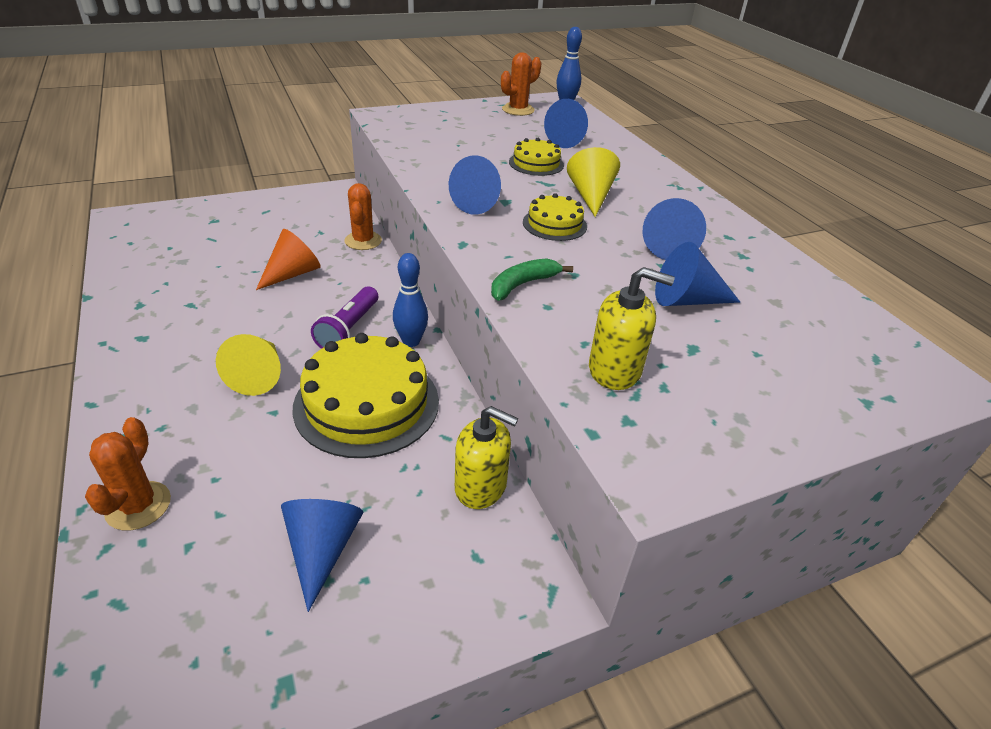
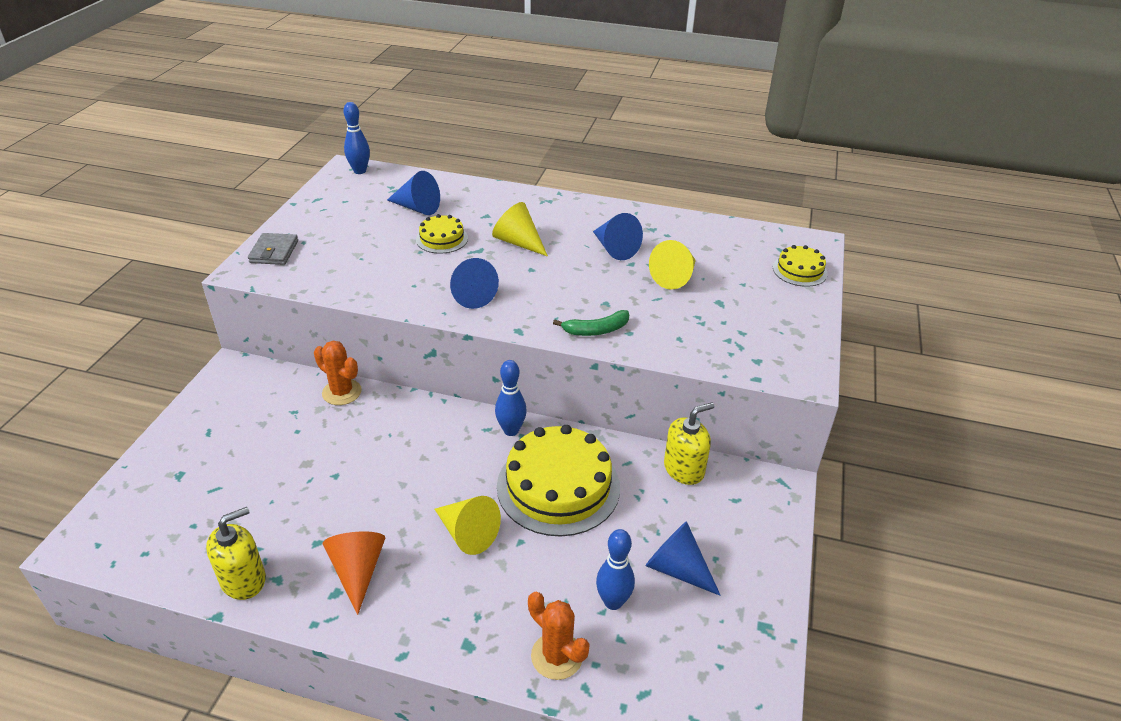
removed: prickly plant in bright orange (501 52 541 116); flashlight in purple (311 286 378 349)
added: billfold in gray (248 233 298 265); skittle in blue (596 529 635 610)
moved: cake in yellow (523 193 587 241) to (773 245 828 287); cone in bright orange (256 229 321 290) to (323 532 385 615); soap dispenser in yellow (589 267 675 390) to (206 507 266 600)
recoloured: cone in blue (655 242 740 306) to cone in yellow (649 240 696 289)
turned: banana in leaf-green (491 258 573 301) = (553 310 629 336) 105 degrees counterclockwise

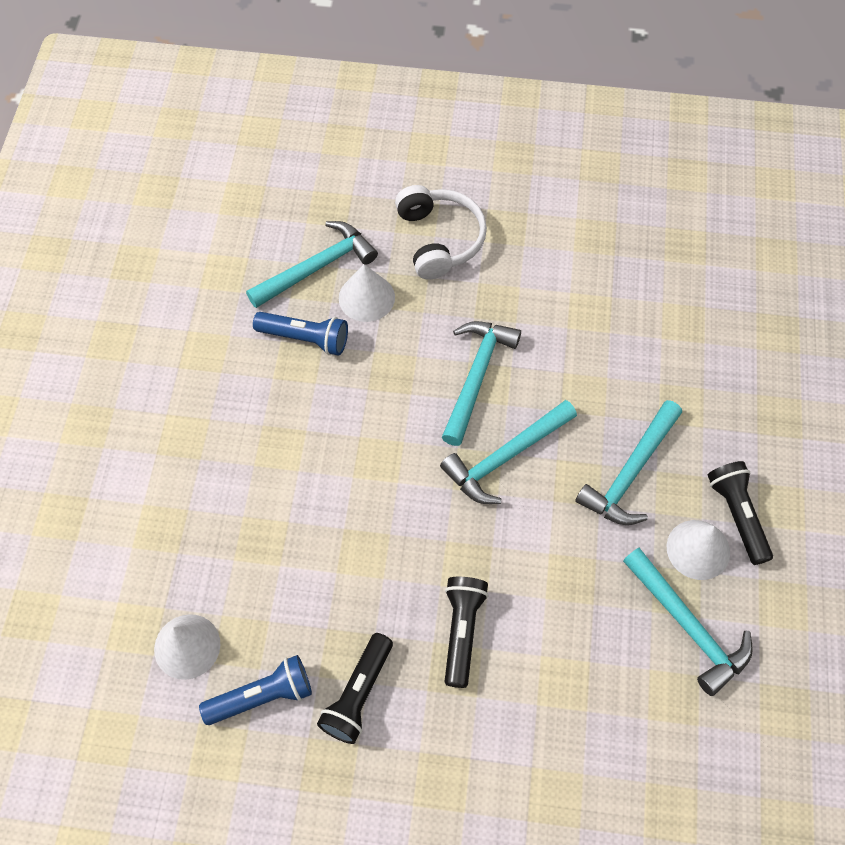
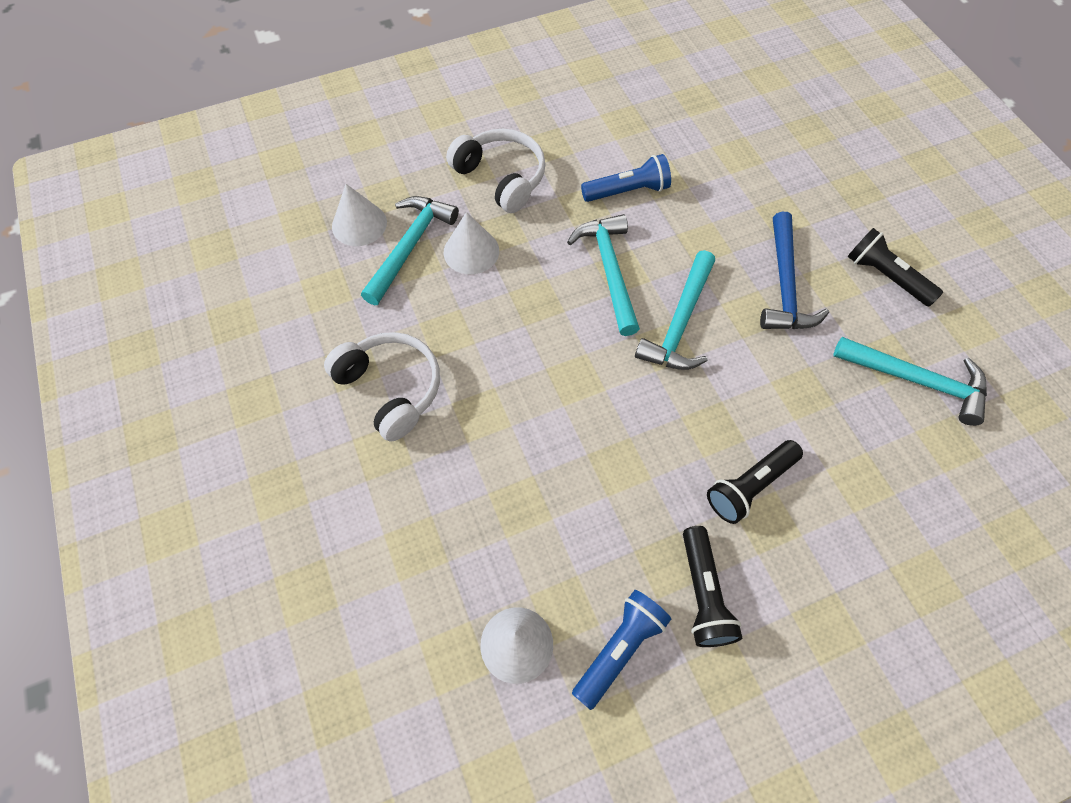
added: over-ear headphones in white (324 332 440 442)
moved: flashlight in blue (253 312 348 356) to (581 154 671 202); cone in white (666 520 730 580) to (332 184 387 246)
recoloured: carpenter's hammer in turquoise (575 400 682 525) to carpenter's hammer in blue (760 212 829 329)
turned: flashlight in ebony (444 577 489 688) = (707 440 803 524) 105 degrees counterclockwise

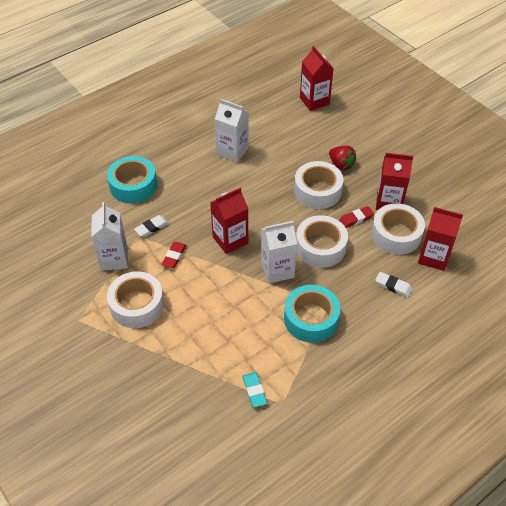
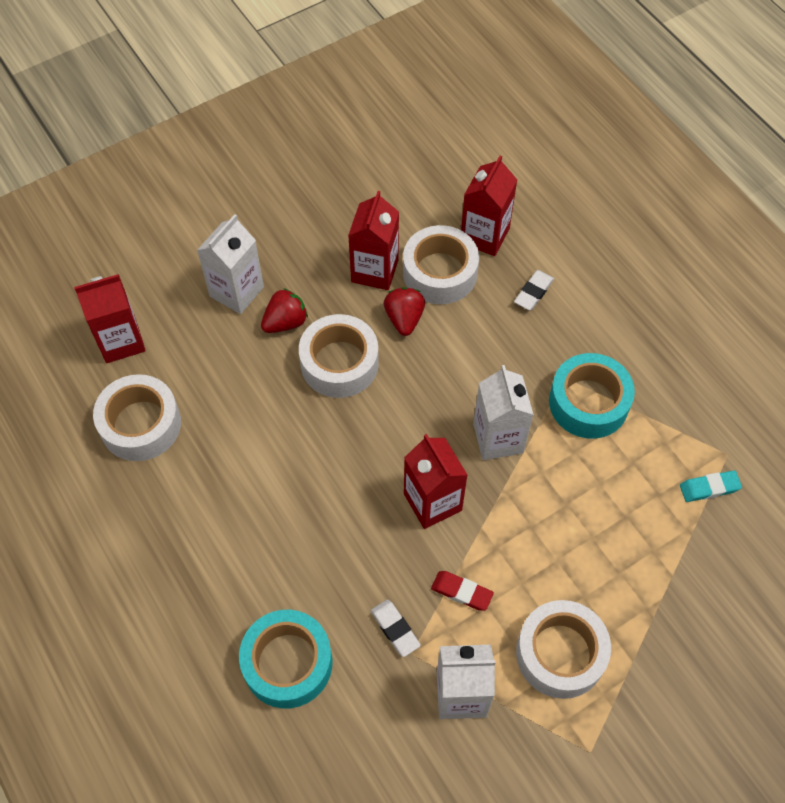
moved: carton in white (215 99 249 162) to (197 214 264 314); sticky tape in white (296 215 348 268) to (93 374 181 461)
replaced: gum eraser in red (339 206 374 228) to berry in red (384 287 425 336)

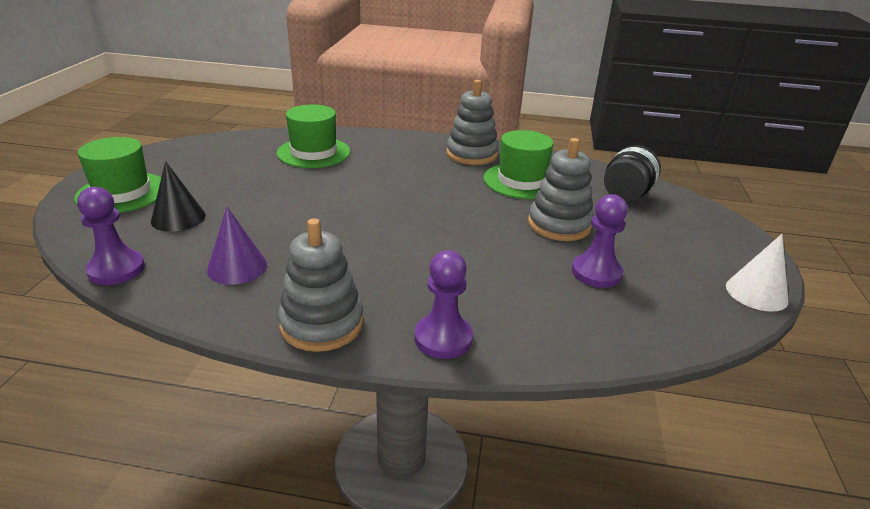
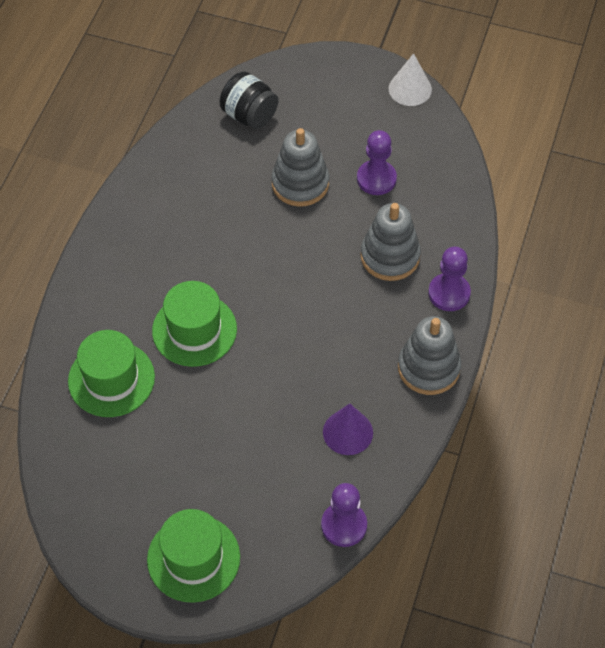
removed: cone in ebony (151 161 206 232)
moved: stacking rings in gray (447 80 499 165) to (361 203 421 281); tall hat in leaf-green (483 130 554 199) to (152 281 237 367)

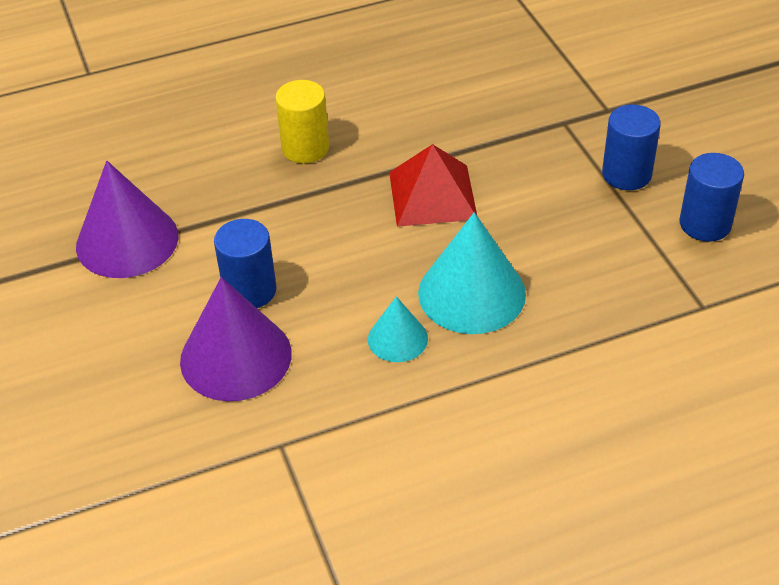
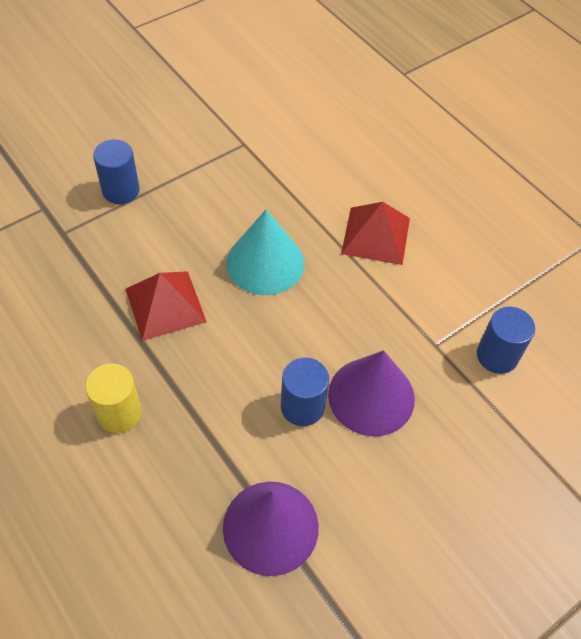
removed: cone in turquoise (368 296 428 362)
added: pyramid in red (341 202 410 265)
moved: cylinder shape in blue (680 153 744 242) to (477 307 535 374)

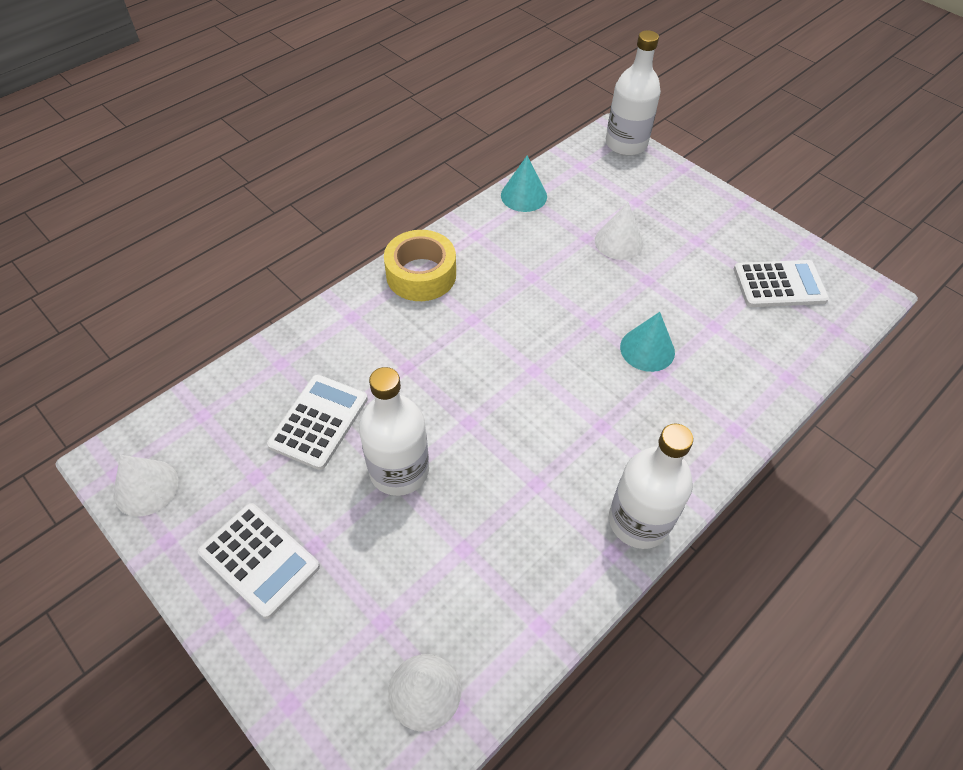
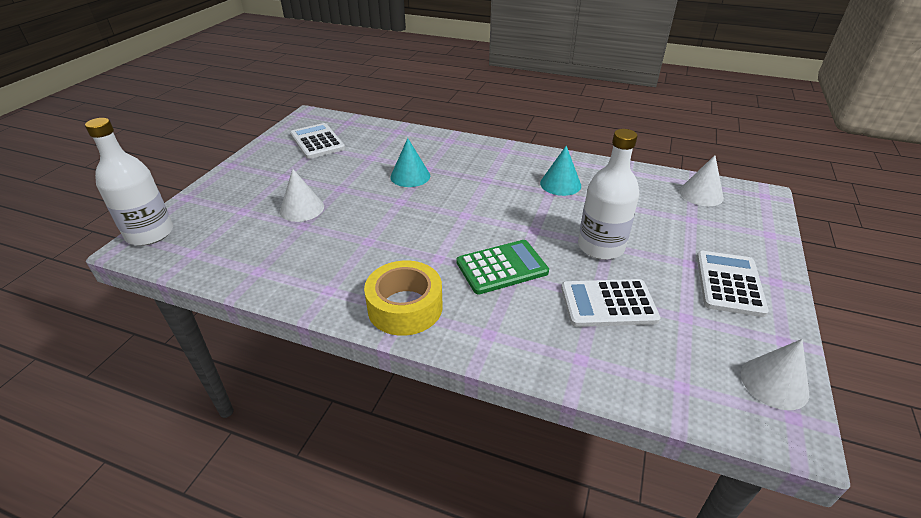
removed: bottle in white (609 424 693 549)
added: calculator in leaf-green (457 240 549 295)
moved: cone in turquoise (501 156 547 212) to (540 146 581 196)

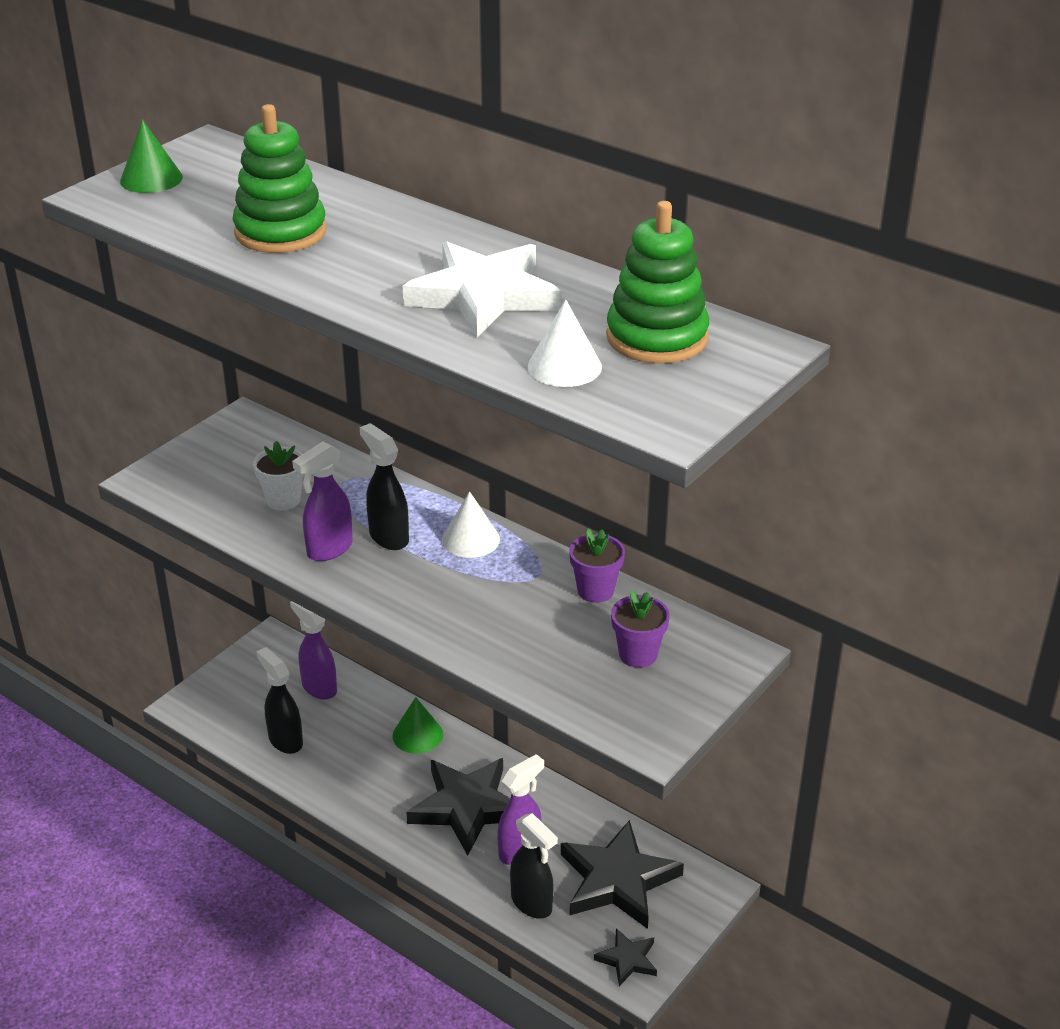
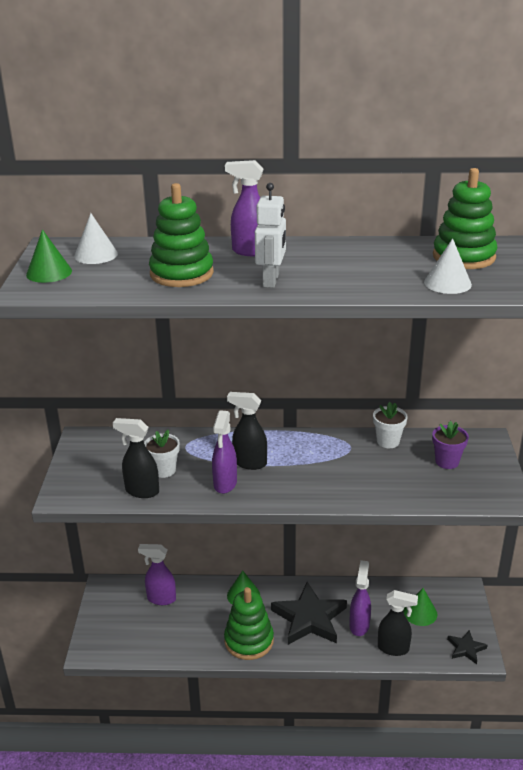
removed: star in white (403 241 561 338)
added: sprayer in purple (225 160 264 256); robot figure in white (255 183 286 288); stacking rings in leaf-green (224 587 274 660)
moved: cone in white (442 491 500 558) to (74 213 118 264); sprayer in ebony (256 647 303 754) to (113 418 159 498)
replaced: star in ebony (561 820 684 929) to cone in leaf-green (403 588 437 626)
recoloured: plant pot in purple (569 529 625 603) to plant pot in white (373 402 408 448)

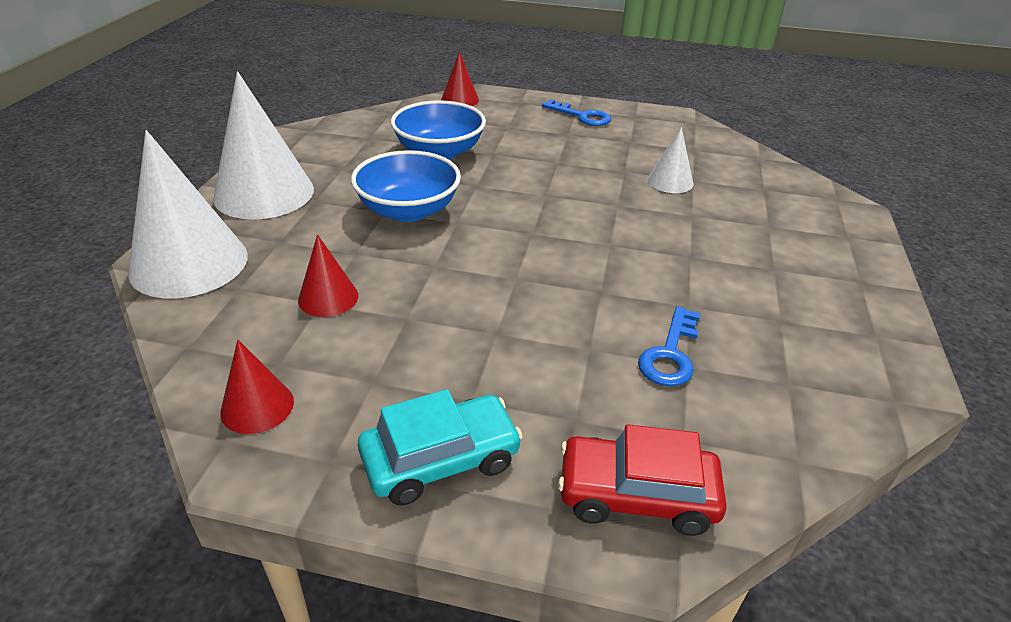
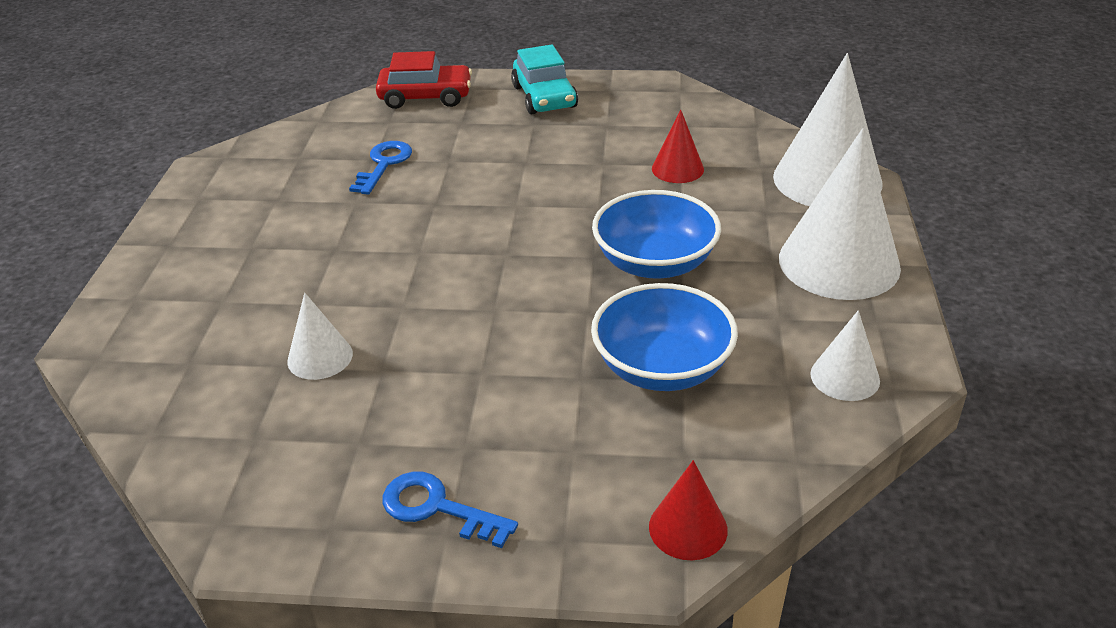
removed: cone in red (220 340 294 434)
added: cone in white (810 310 880 401)
turned: car in turquoise (358 389 523 506) = (511 44 578 114) 75 degrees counterclockwise

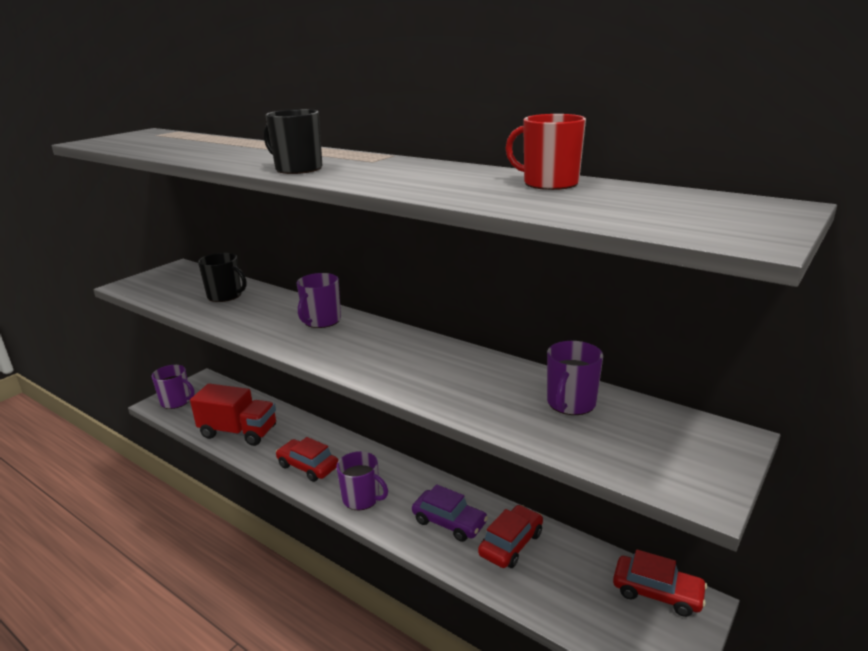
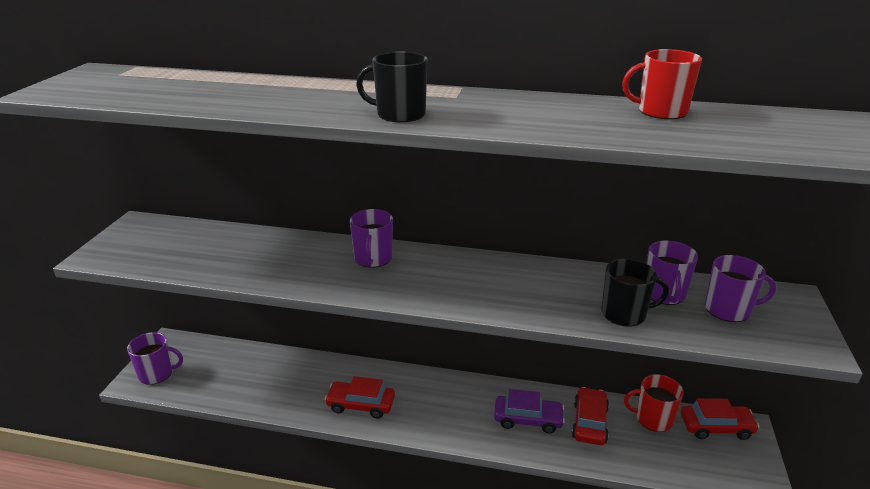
removed: truck in red (190 383 276 446)
added: coffee mug in red (624 374 684 432)
moved: coffee mug in ebony (198 253 246 302) to (601 259 669 327); coffee mug in purple (336 451 388 510) to (705 255 776 322)

